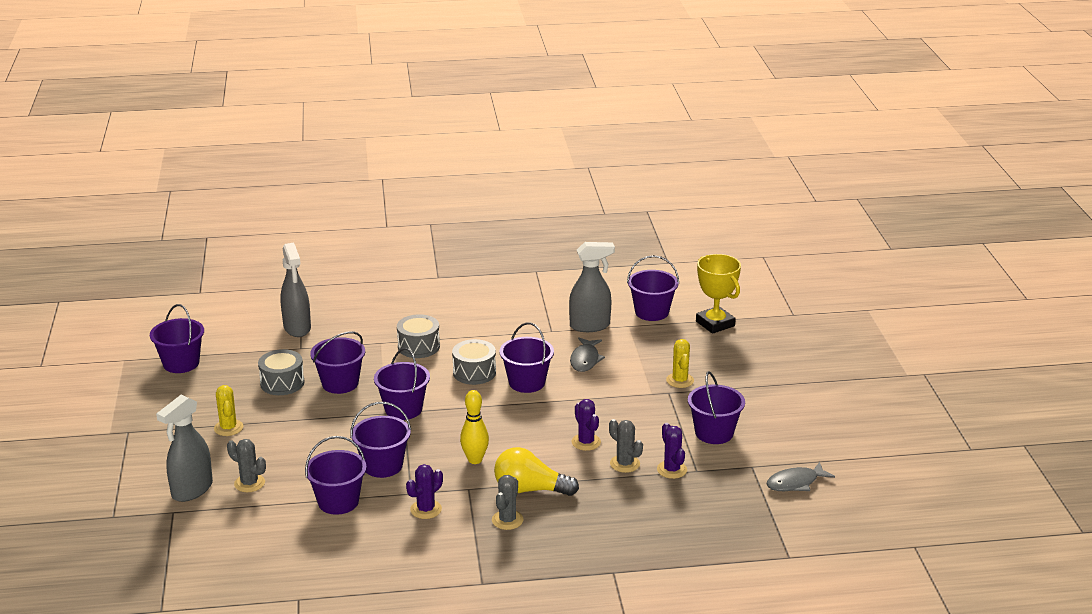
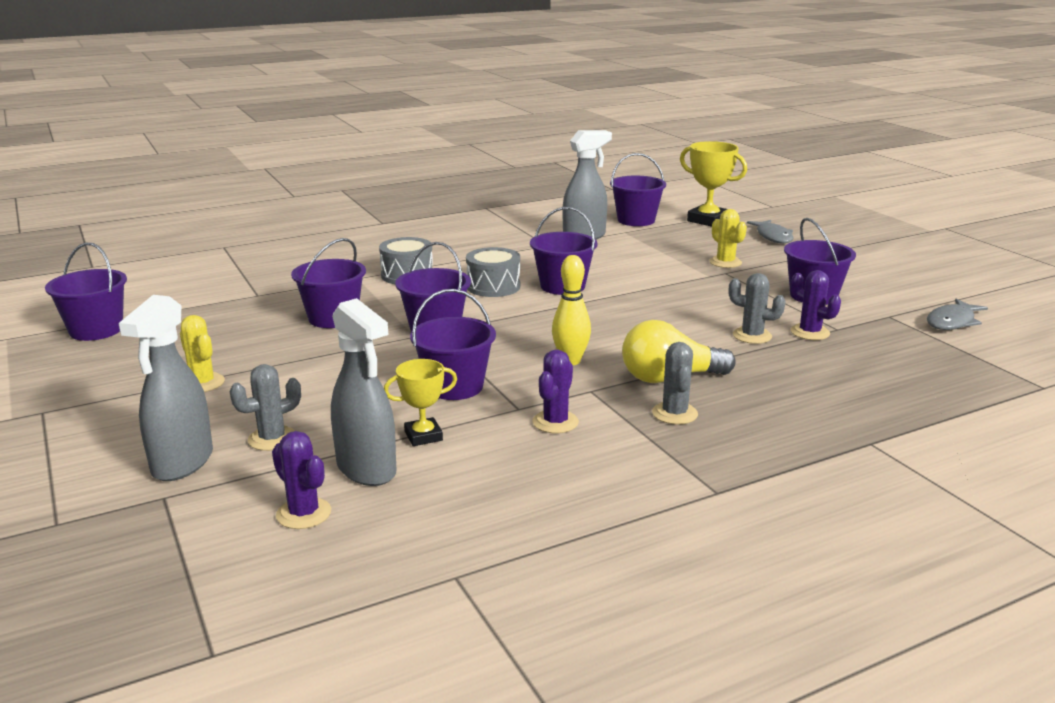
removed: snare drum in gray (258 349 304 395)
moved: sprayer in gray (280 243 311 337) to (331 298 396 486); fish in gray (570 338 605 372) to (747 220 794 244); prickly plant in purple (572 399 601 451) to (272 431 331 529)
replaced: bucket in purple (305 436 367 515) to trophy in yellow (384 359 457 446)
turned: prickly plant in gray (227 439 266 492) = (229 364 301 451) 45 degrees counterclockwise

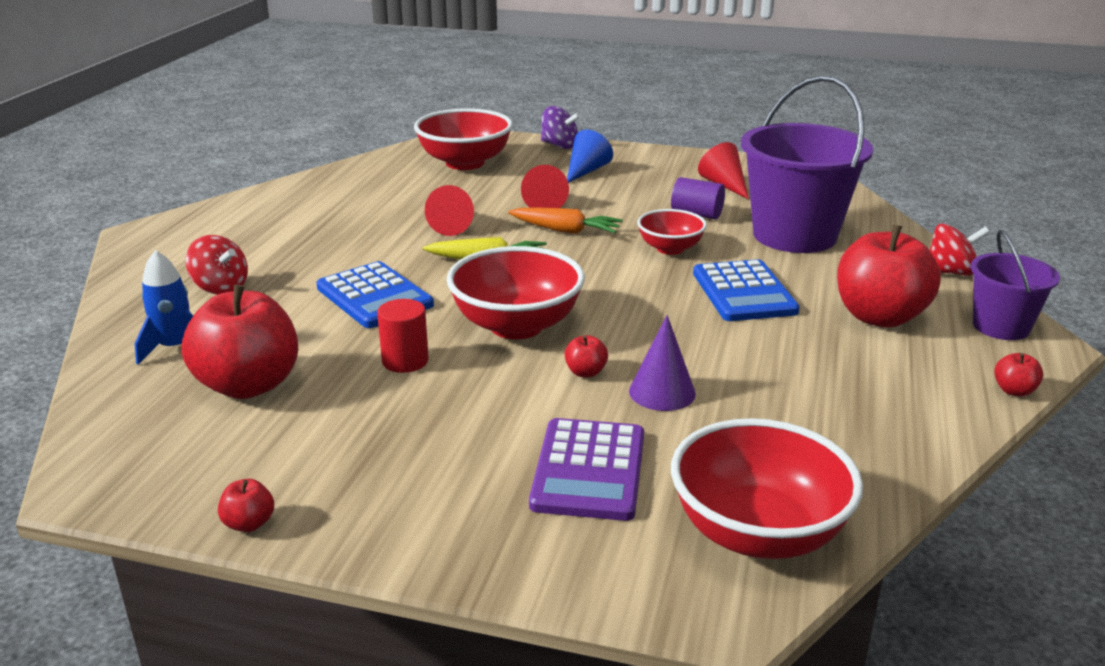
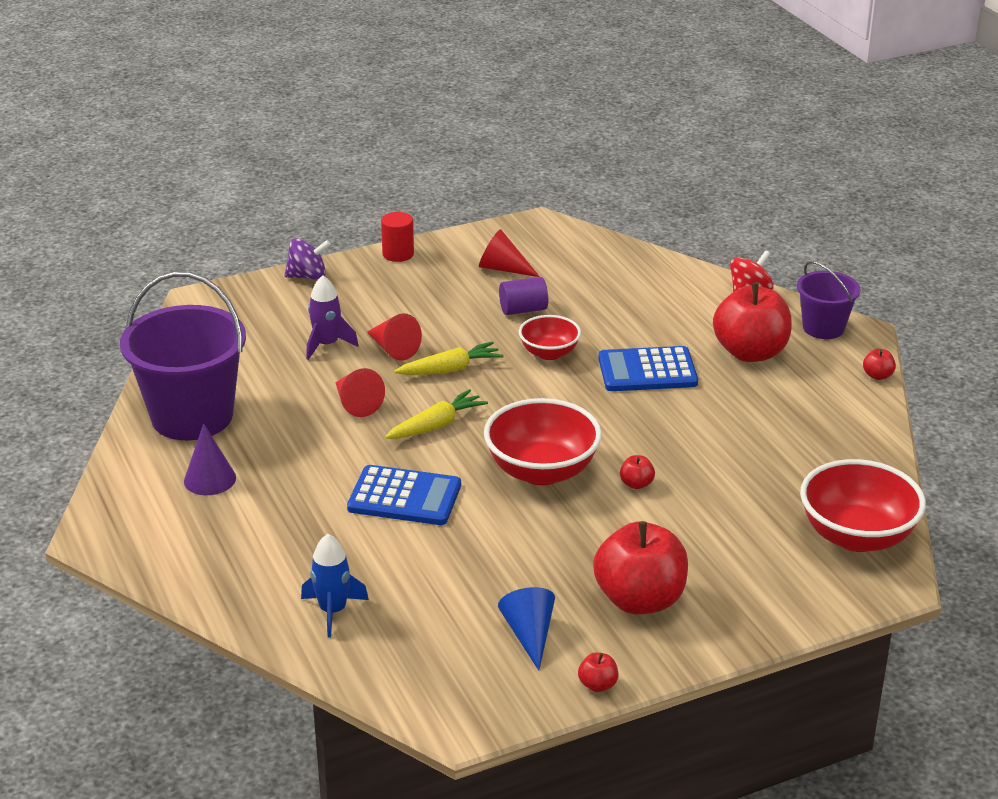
removed: bowl in red (414 108 513 170); whirligig in red (186 235 248 295); calculator in purple (529 418 644 521)
added: rocket in purple (306 275 359 360)
moved: bucket in purple (741 76 873 253) to (120 272 246 440); cone in blue (567 130 613 183) to (498 587 555 671); apple in red (181 285 298 399) to (593 521 688 614); cylinder shape in red (377 299 429 373) to (381 212 414 262); cone in purple (629 315 696 411) to (184 423 236 495)
recoloured: carrot in bright orange (508 208 623 234) to carrot in yellow (394 341 504 375)
turned: calculator in blue (693 259 800 321) = (598 346 698 391) 135 degrees clockwise

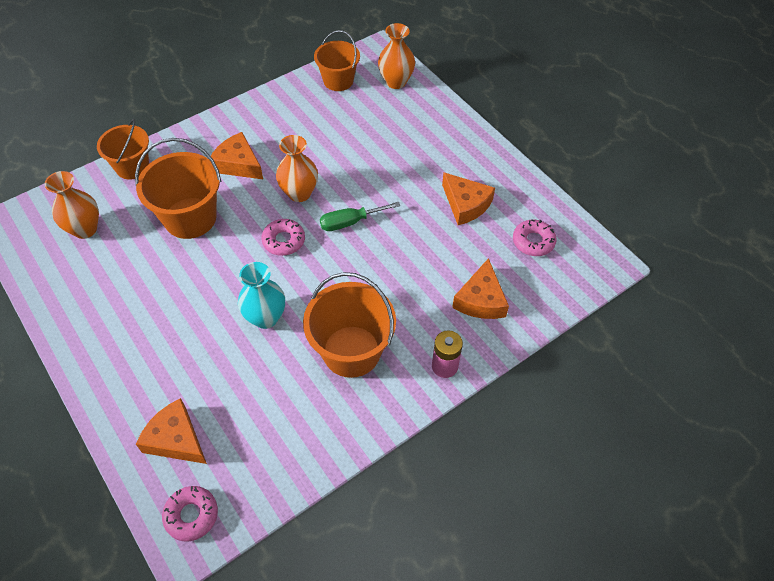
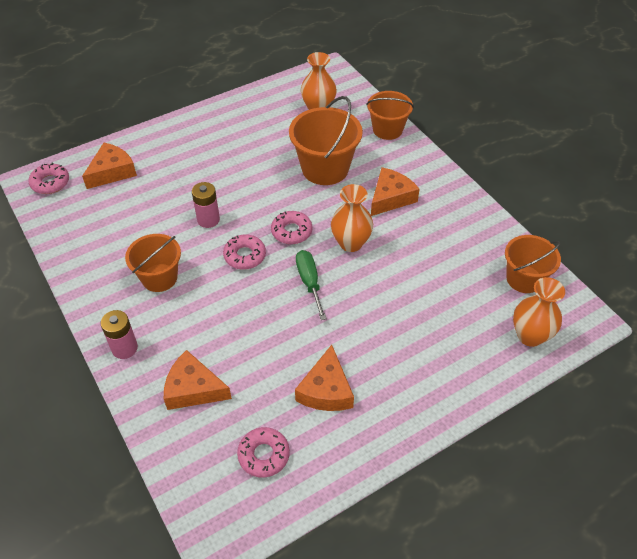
added: donut in rose-pink (223 234 266 270)
replaced: tall vase in turquoise (238 262 285 329) to power cell in rose-pink (192 182 220 228)
turned: cheese wedge in bright orange (442 172 495 225) = (295 345 354 411) 45 degrees counterclockwise
resized: bucket in bright orange (303 272 396 378) = (125 234 181 292) x0.67

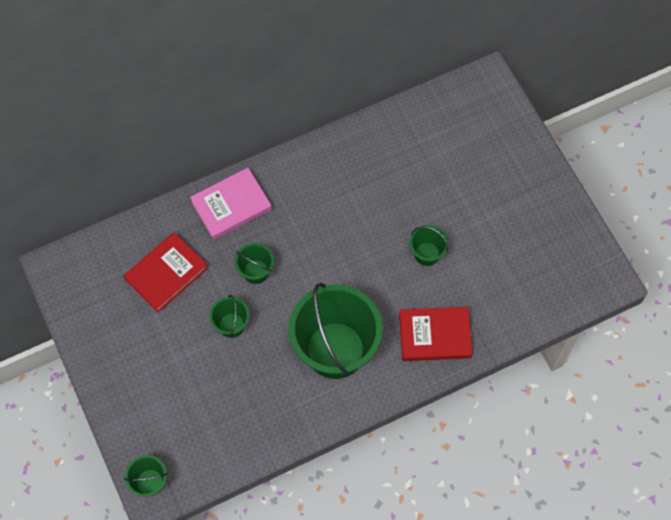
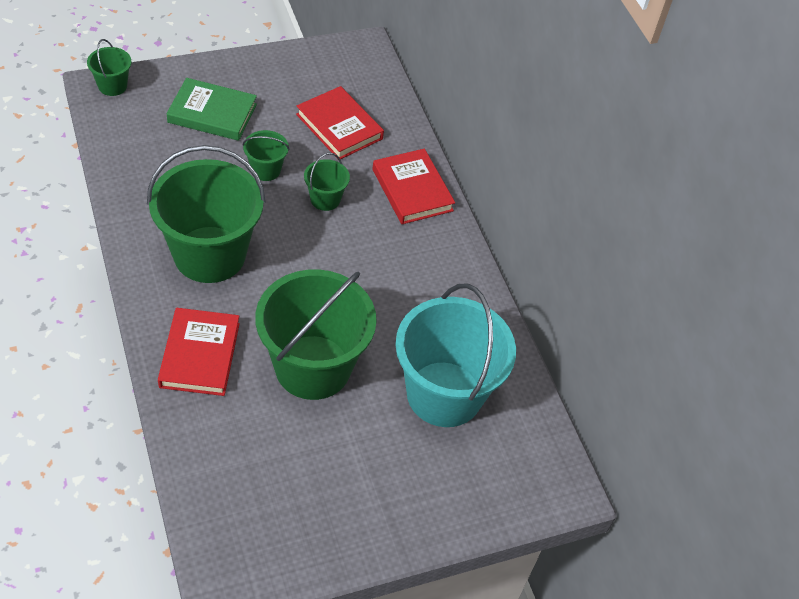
added: hardback in leaf-green (167 78 257 141); bucket in turquoise (395 283 516 427)
recoloured: hardback in rose-pink (190 168 272 240) to hardback in red (372 149 455 224)
resized: bucket in leaf-green (409 225 449 266) = (255 269 377 400) x2.26

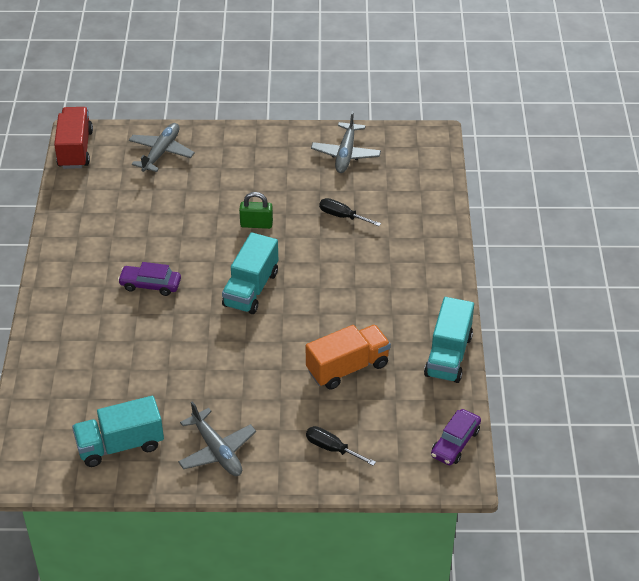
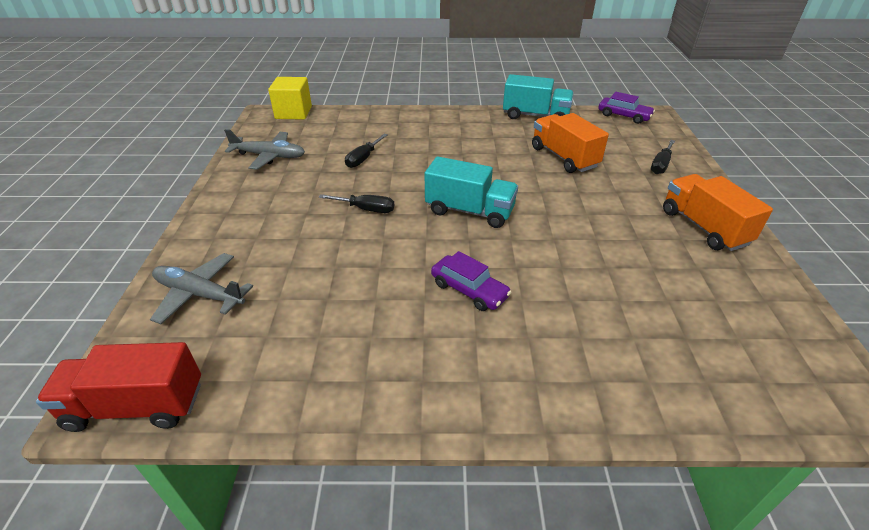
removed: truck in turquoise (72 396 164 467)
added: solid cube in yellow (268 77 312 120)
replaced: padlock in leaf-green (239 192 273 229) to flat screwdriver in ebony (319 194 394 213); aeroplane in gray (178 401 256 476) to truck in bright orange (663 174 773 251)
turned: car in purple (118 262 181 296) = (431 251 511 311) 60 degrees counterclockwise

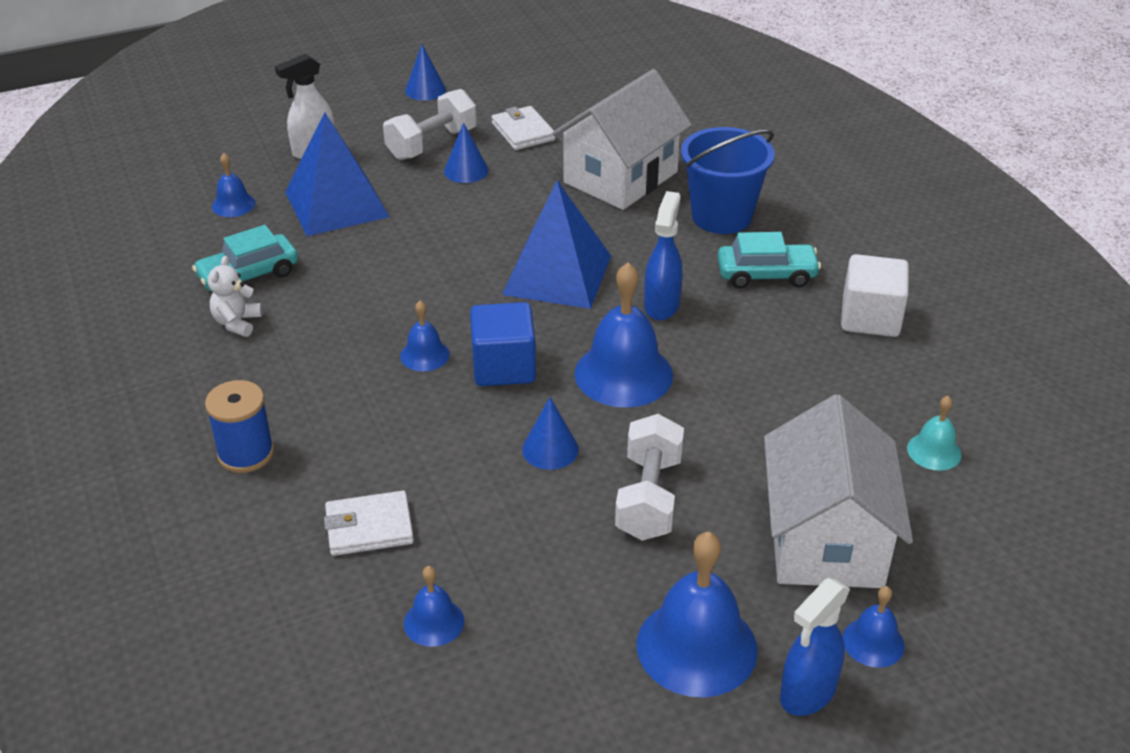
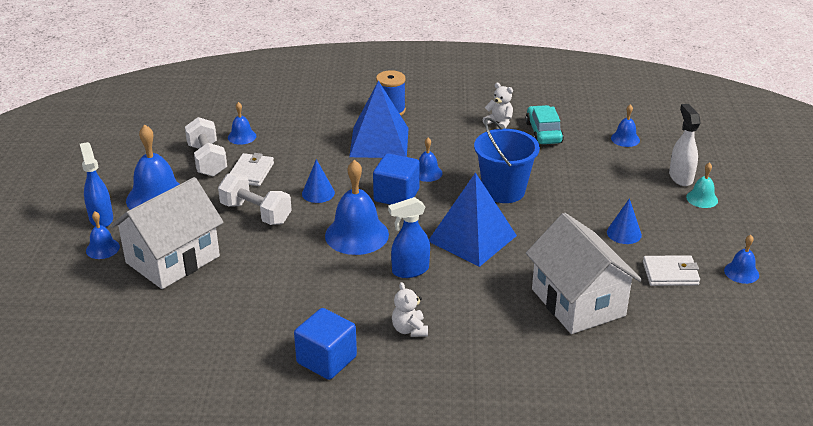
removed: cone in blue (405 44 446 101)
added: bell in blue (724 235 759 284)
moved: dumbbell in white (383 89 477 160) to (185 117 227 177); pyramid in blue (285 112 390 236) to (349 81 409 158); bucket in blue (681 127 775 234) to (474 118 540 203); bell in turquoise (907 396 962 470) to (686 162 718 208); billfold in white (324 491 414 556) to (230 153 274 186)
replaced: car in turquoise (717 232 821 289) to stuffed bear in white (392 282 428 337)
recoloured: solid cube in white (841 254 909 337) to solid cube in blue (294 308 357 380)
turned: sprayer in blue (644 191 682 320) = (388 197 430 278) 120 degrees clockwise; house in white (764 394 913 588) = (110 177 224 289) 75 degrees counterclockwise

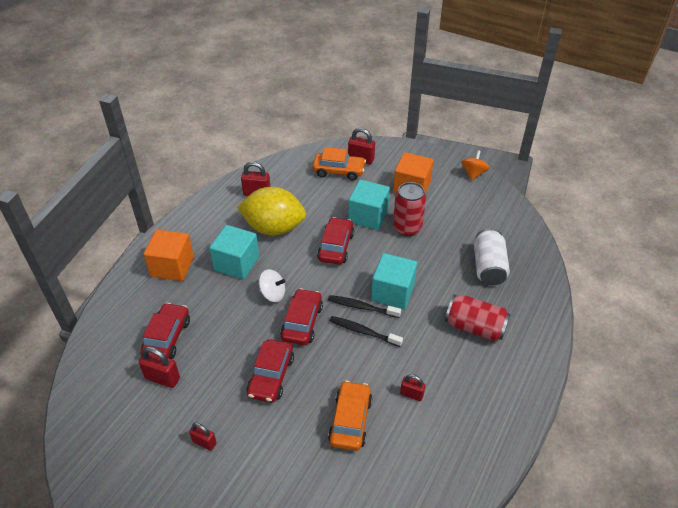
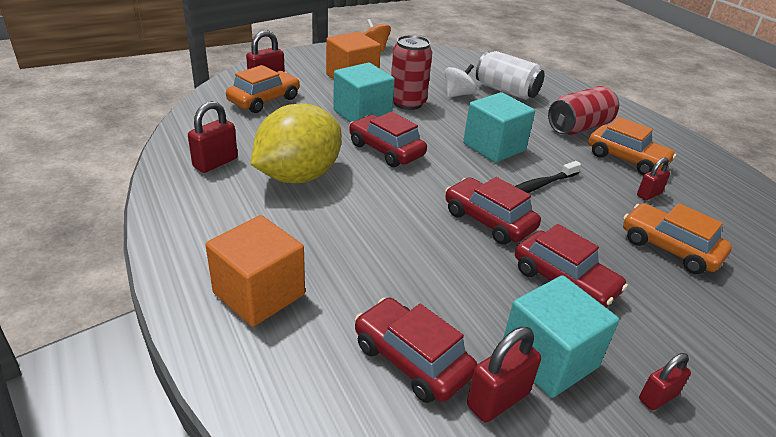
removed: toothbrush in ebony (328 295 401 318)
added: car in bright orange (588 117 676 175)
moved: solid cube in turquoise (210 225 259 279) to (503 275 619 398); whirligig in white (259 269 286 302) to (445 64 476 98)

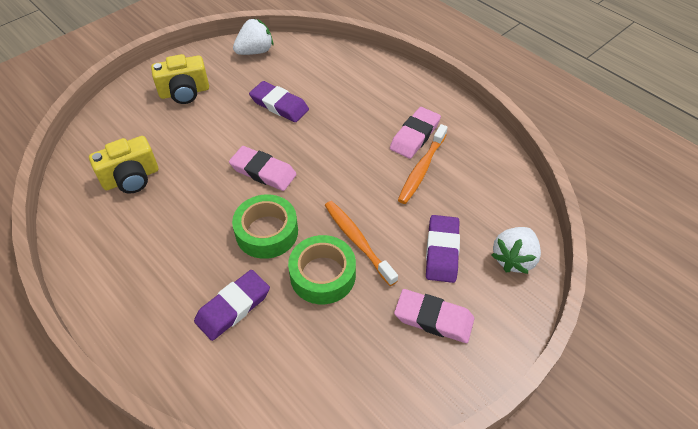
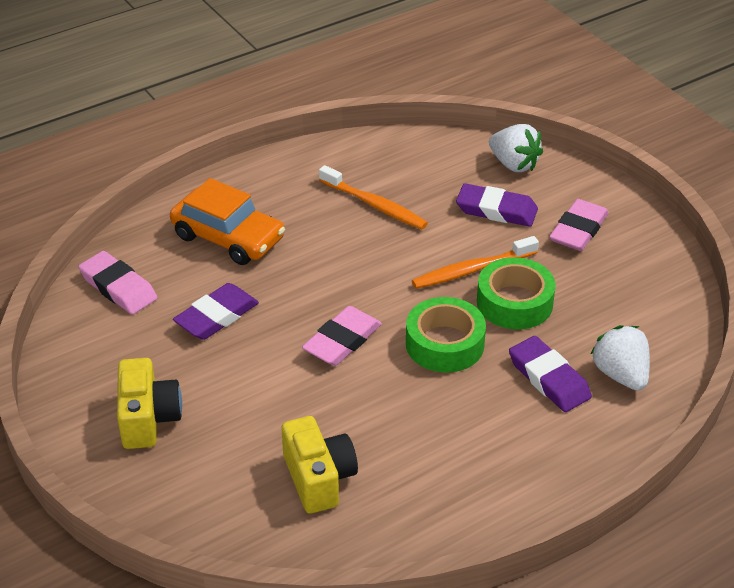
added: car in bright orange (170 178 285 265)
moved: berry in white (233 19 273 55) to (591 325 650 391); gum eraser in rose-pink (390 107 441 159) to (78 251 157 315)

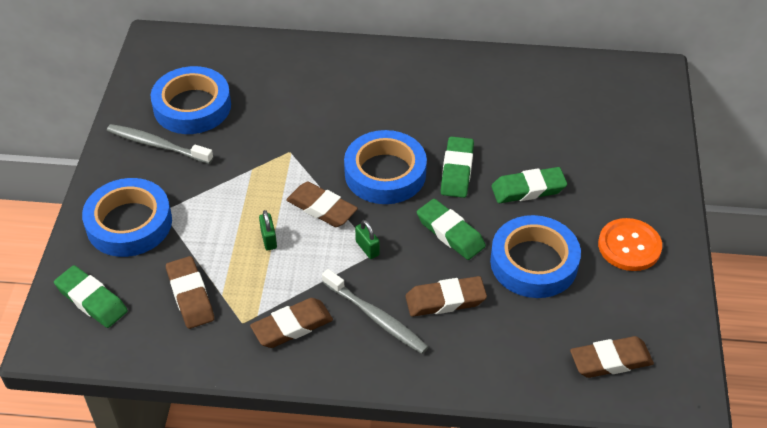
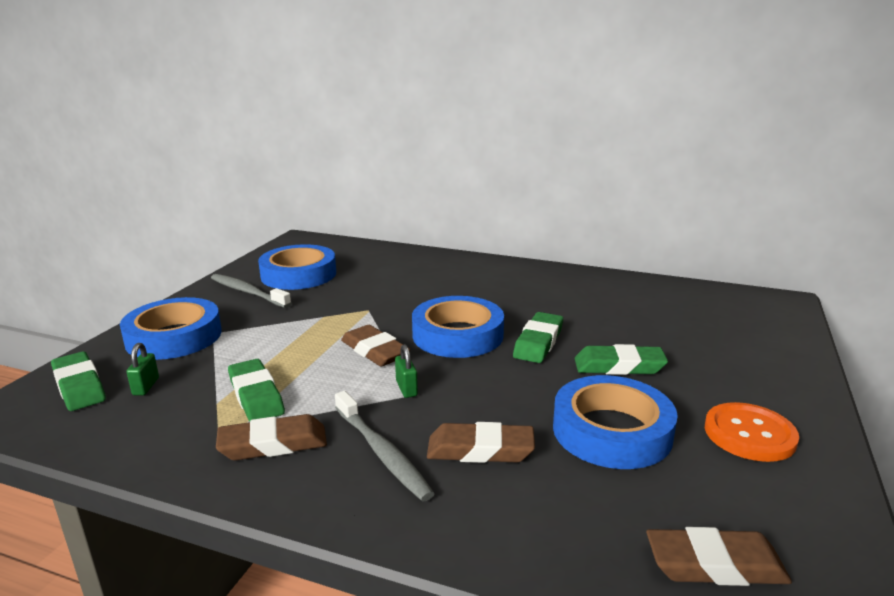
removed: gum eraser in brown (166 256 214 329)
moved: gum eraser in leaf-green (417 199 486 260) to (228 359 285 422); padlock in leaf-green (259 210 277 250) to (126 343 159 395)

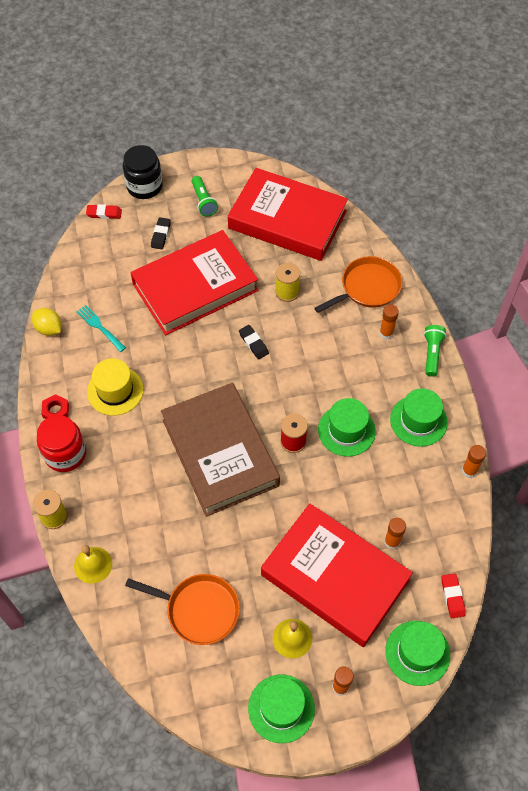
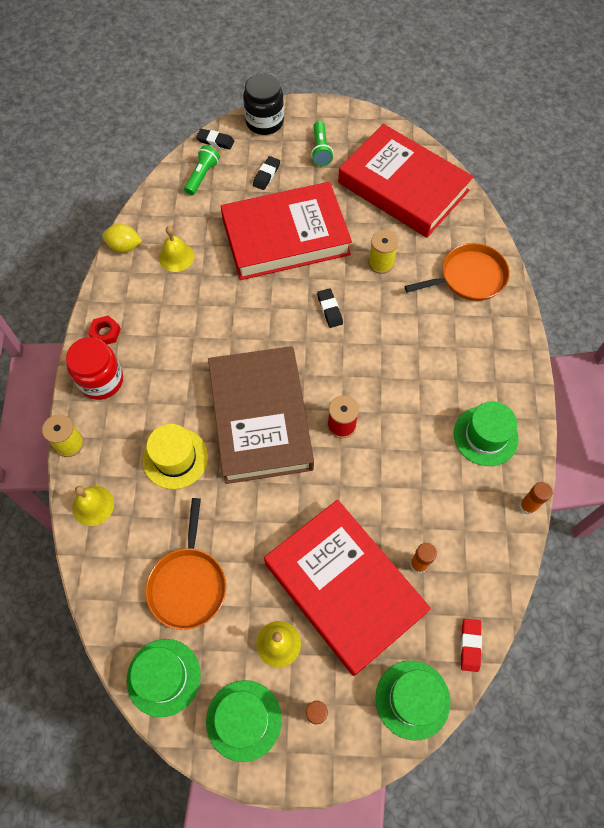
removed: glue stick in bright orange (379 305 399 340)
moved: flashlight in leaf-green (424 325 446 377) to (184 145 220 195); tall hat in yellow (87 358 143 416) to (142 424 208 489); tall hat in leaf-green (318 398 376 457) to (127 639 201 717)
replaced: fork in turquoise (77 305 126 352) to bell in yellow (159 226 194 272)
recoloured: gum eraser in red (86 204 122 219) to gum eraser in ebony (196 128 234 149)
turned: citrus fruit in yellow (32 308 61 336) = (102 224 142 253) 45 degrees counterclockwise; pan in bright orange (125 574 240 645) = (145 498 226 630) 60 degrees clockwise

